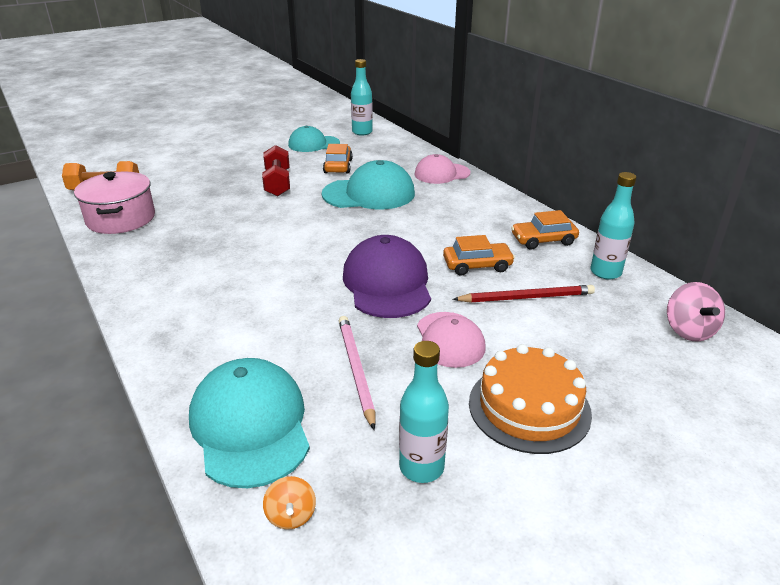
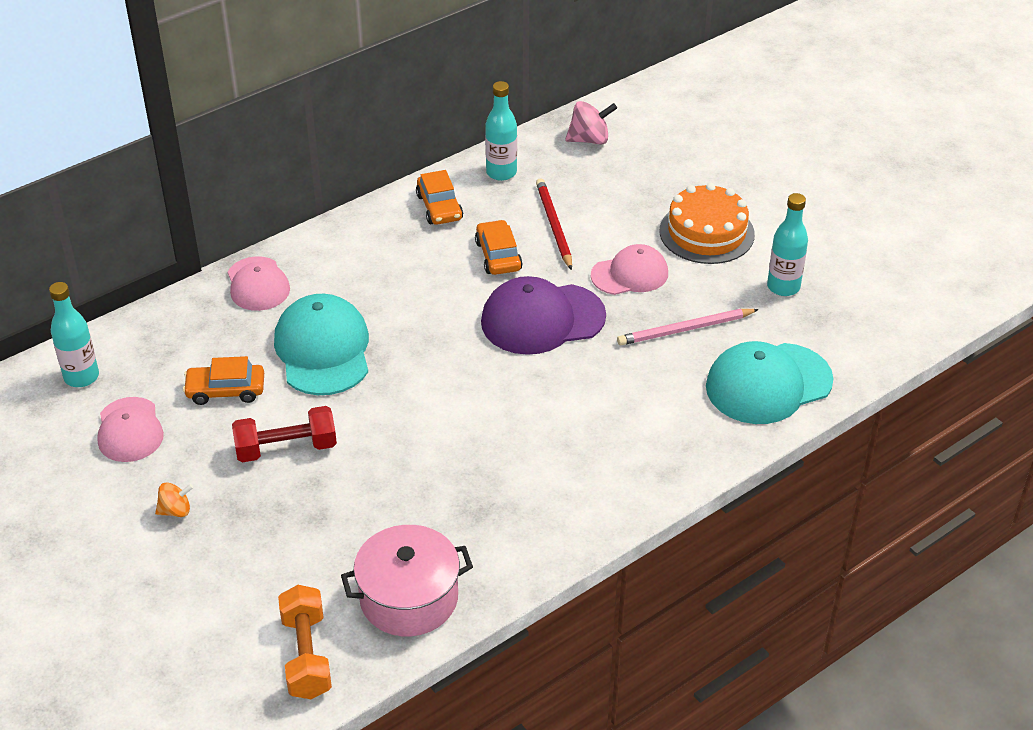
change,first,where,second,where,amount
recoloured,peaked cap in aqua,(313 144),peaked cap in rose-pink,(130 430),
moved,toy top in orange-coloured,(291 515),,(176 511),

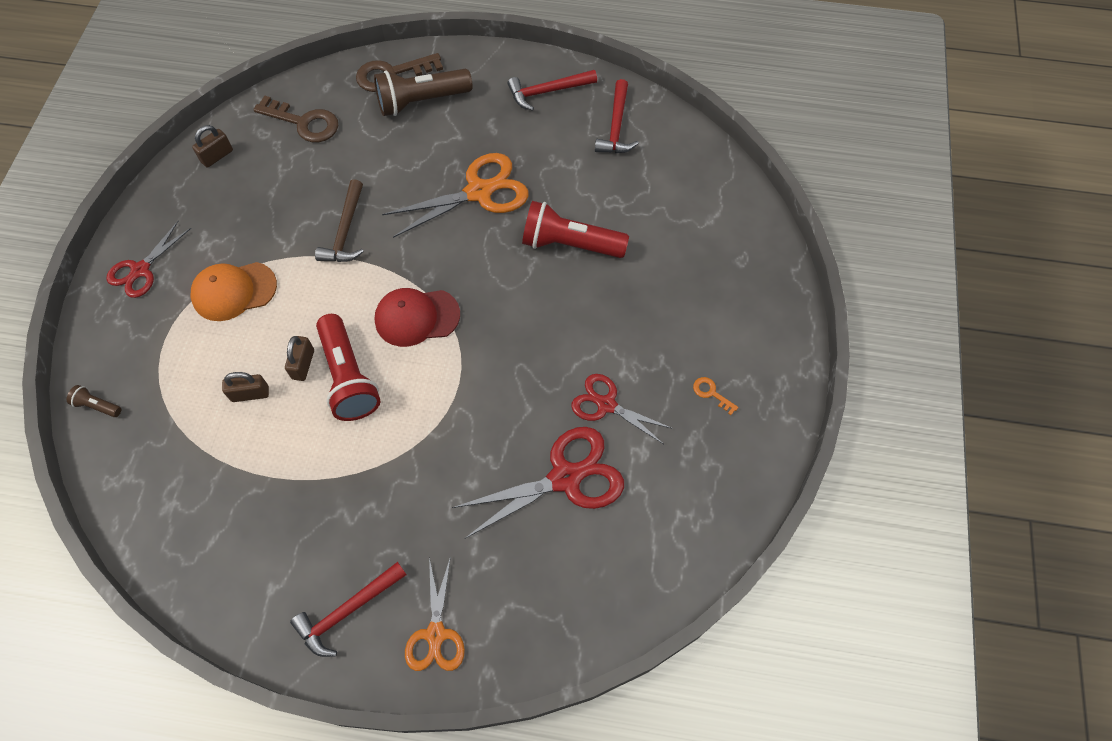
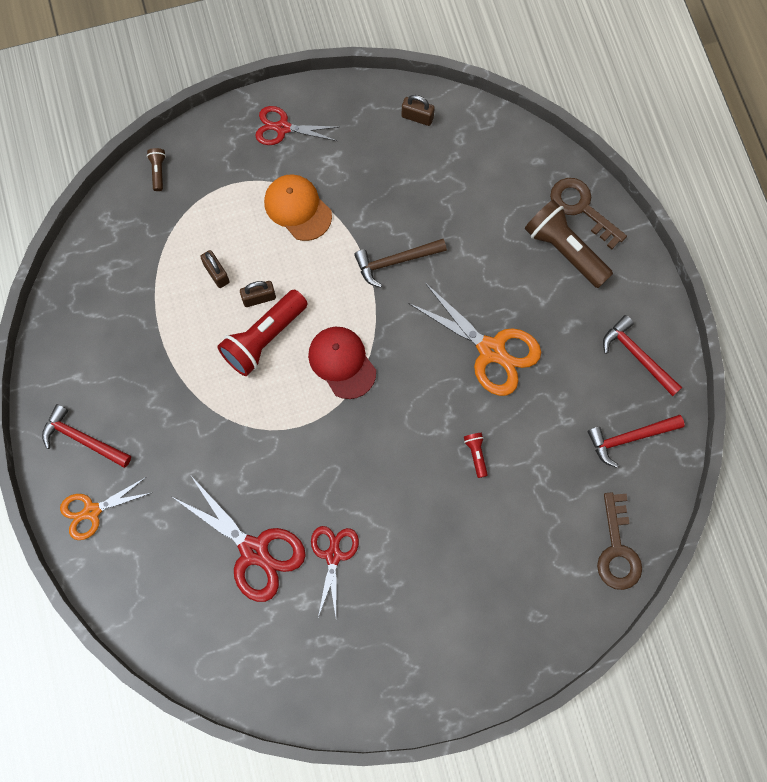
change,first,where,second,where,amount
moved,door key in russet,(304 122),,(617 549),
resized,pocket torch in scarlet,(570 244),,(476 454),x0.44
removed,door key in orange-coloured,(711 393),,,

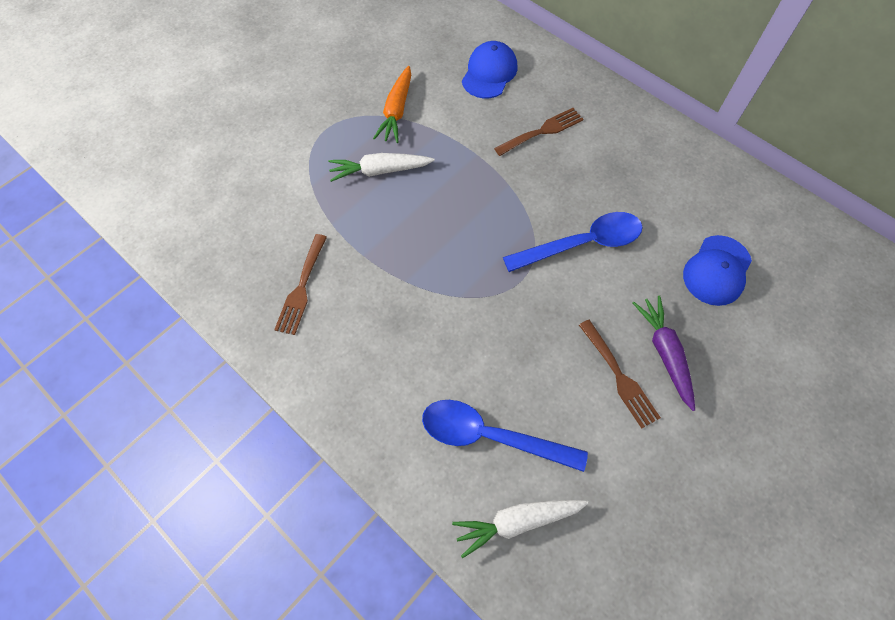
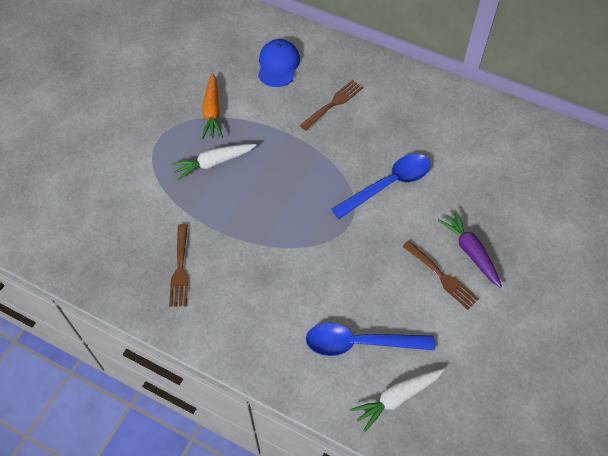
change,first,where,second,where,amount
removed,peaked cap in blue,(717 270),,,

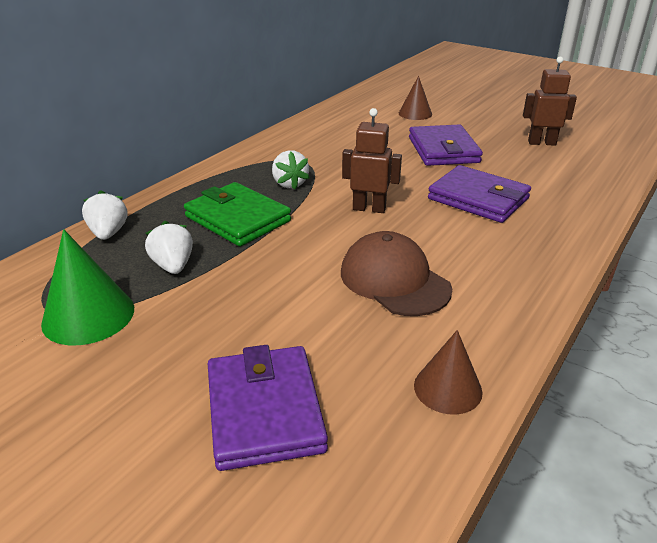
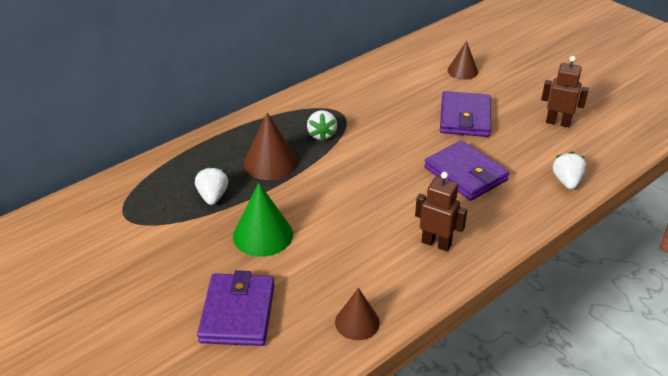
change,first,where,second,where,amount
moved,robot in russet,(369 208),,(436 243),
replaced,billfold in leaf-green,(237 219),cone shape in russet,(270 162),
moved,toy strawberry in white,(108 233),,(566 181),
moved,cone shape in leaf-green,(88 315),,(263 235),
removed,peaked cap in russet,(394 280),,,

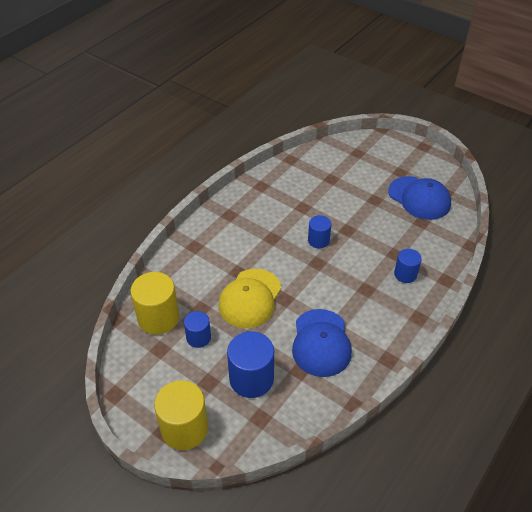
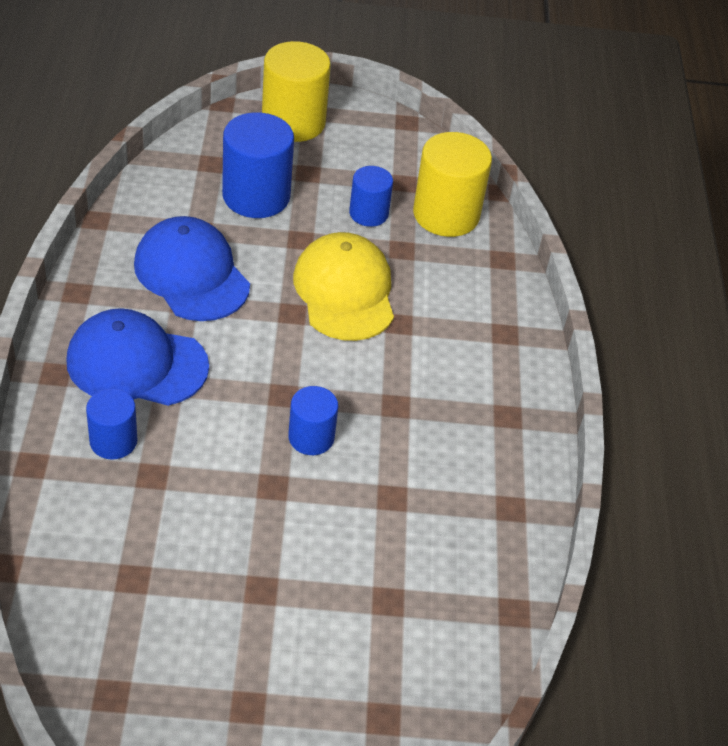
change,first,where,second,where,amount
moved,peaked cap in blue,(419 198),,(136 363),

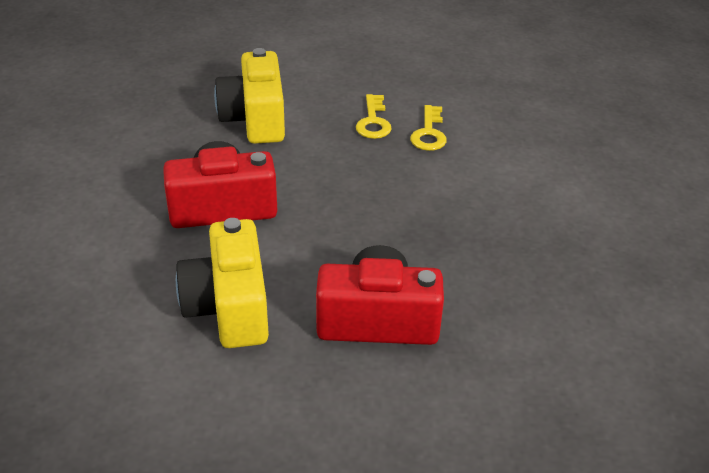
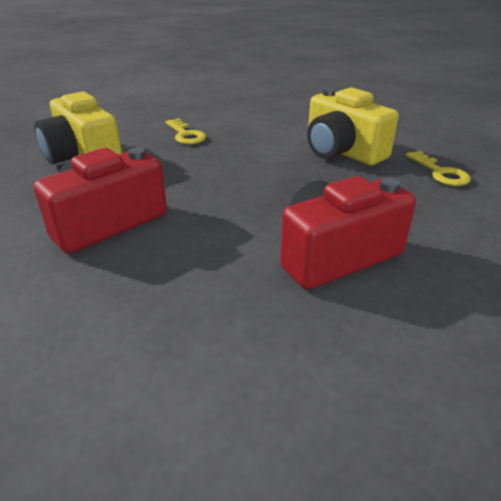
change,first,where,second,where,amount
moved,door key in yellow,(429 133),,(440 172),
moved,compact camera in yellow,(229 307),,(342 152),

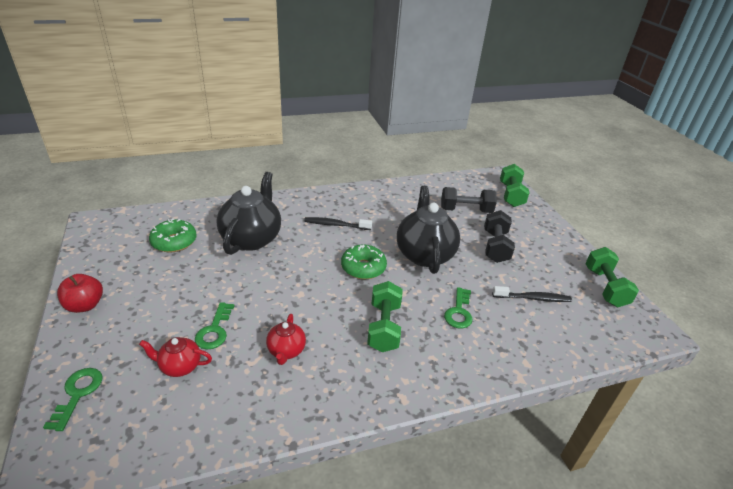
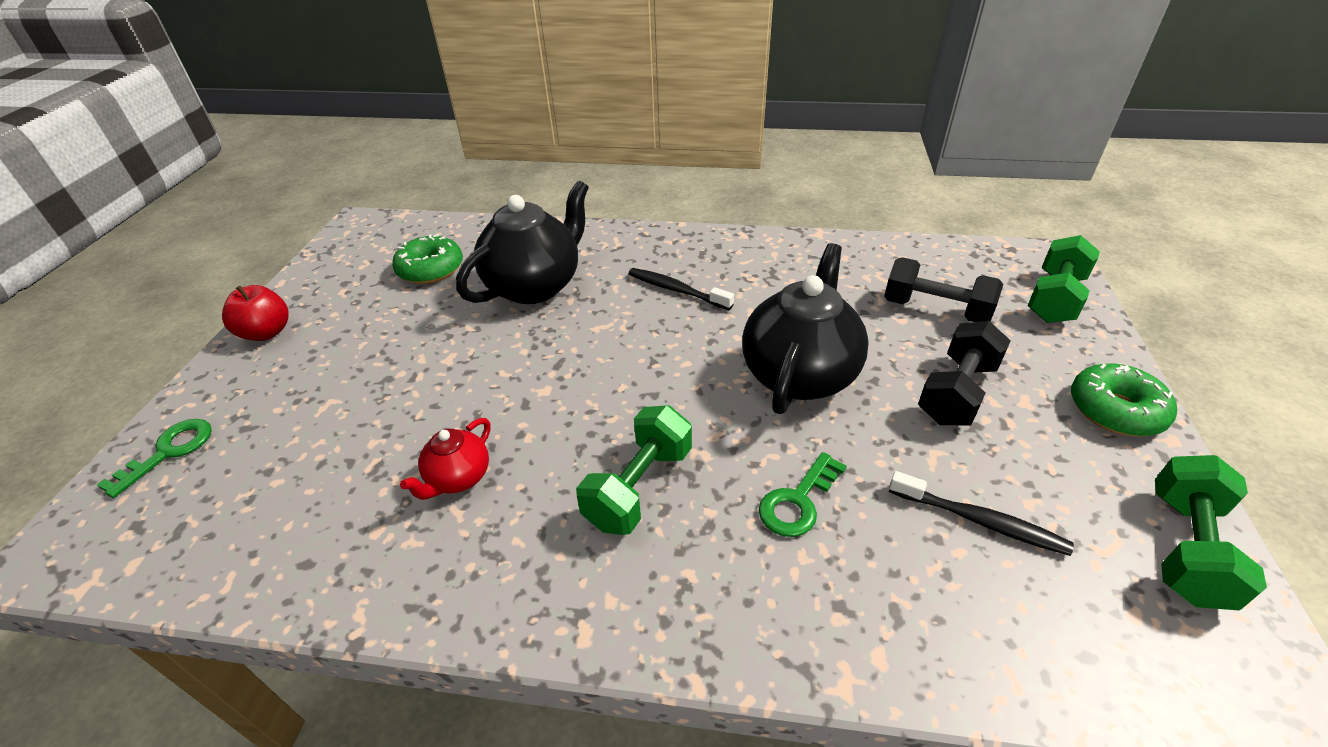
change,first,where,second,where,amount
moved,doughnut in leaf-green,(363 268),,(1115 410),
removed,door key in leaf-green,(214 330),,,
removed,china teapot in scarlet,(180 366),,,

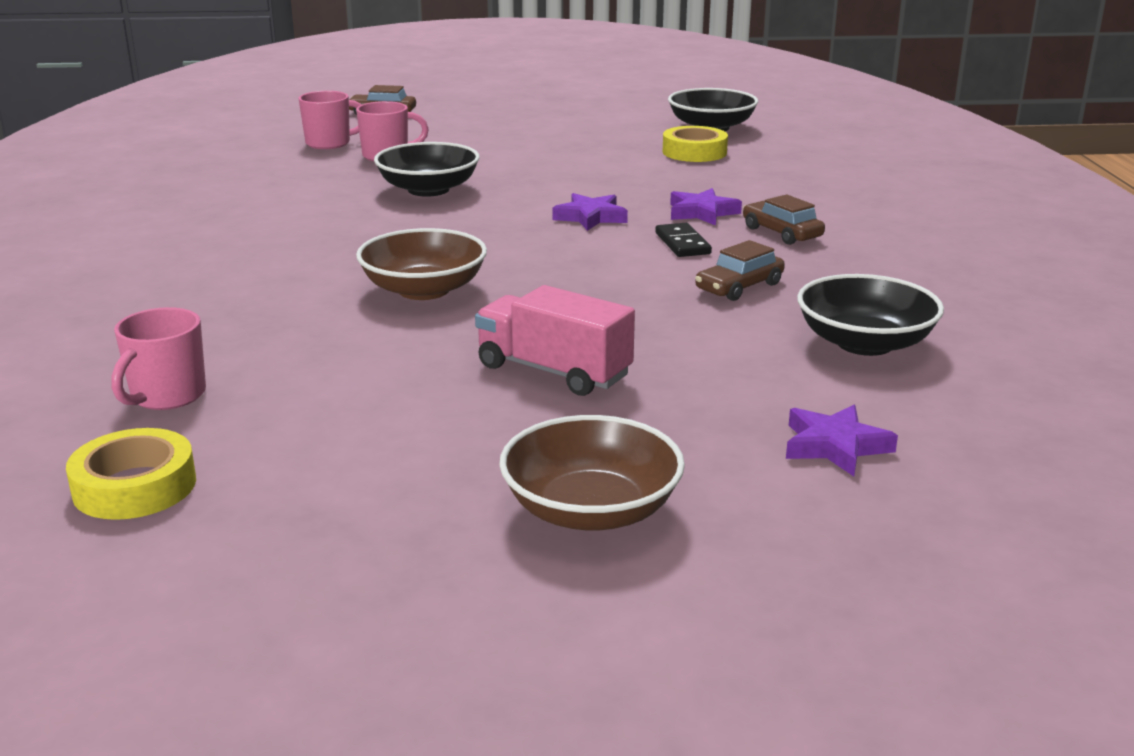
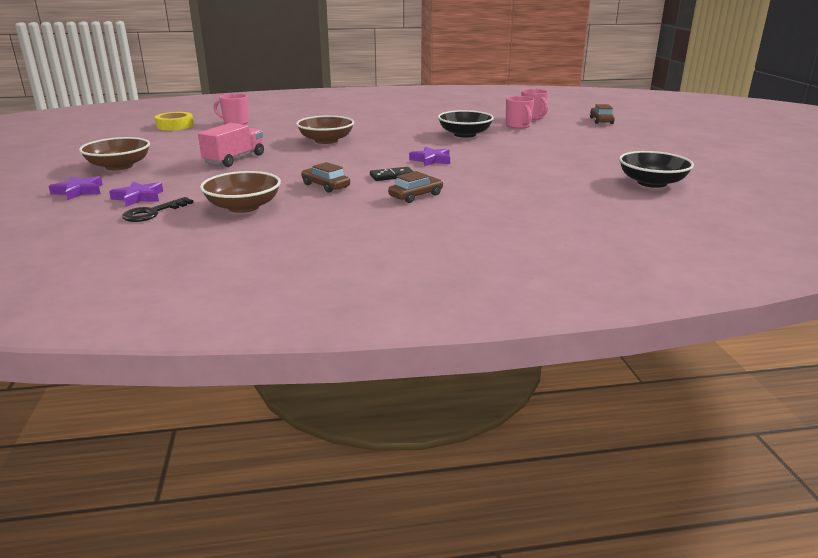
change,first,where,second,where,amount
removed,tape in yellow,(694 152),,,
moved,star shape in royal purple,(701 212),,(79 191),
recoloured,bowl in black,(864 343),bowl in russet,(243 207),
added,,,door key in black,(153 213),

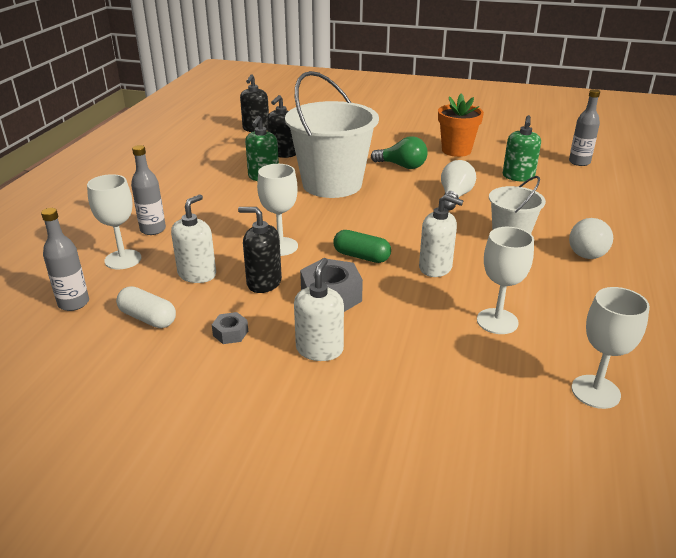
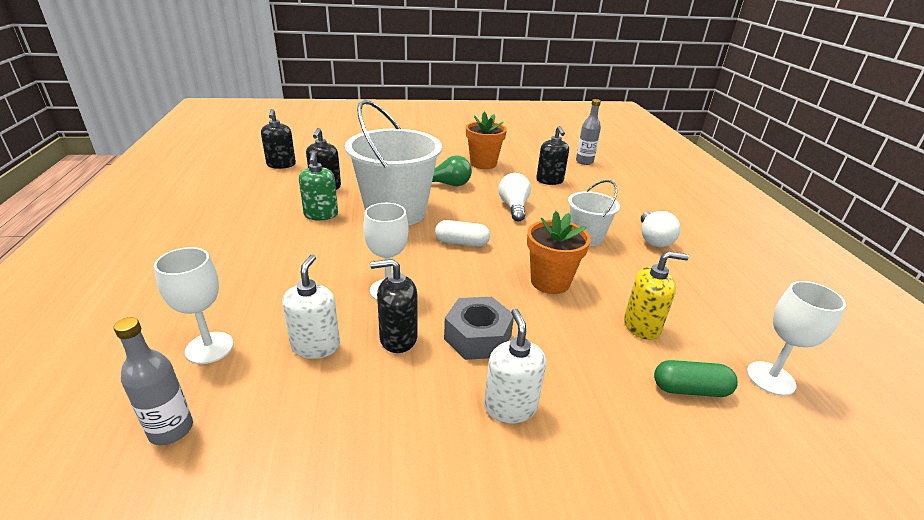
change,first,where,second,where,amount
recoloured,pump bottle in leaf-green,(518 177),pump bottle in black,(549 181),
removed,bottle in ash-grey,(153 229),,,
replaced,pump bottle in white,(435 268),plant pot in orange-coloured,(550 282),
replaced,chalice in white,(497 321),pump bottle in yellow,(642 326),
moved,capsule in leaf-green,(361 256),,(690 389),
moved,capsule in white,(148 318),,(461 243),
removed,nut in ash-grey,(230 333),,,

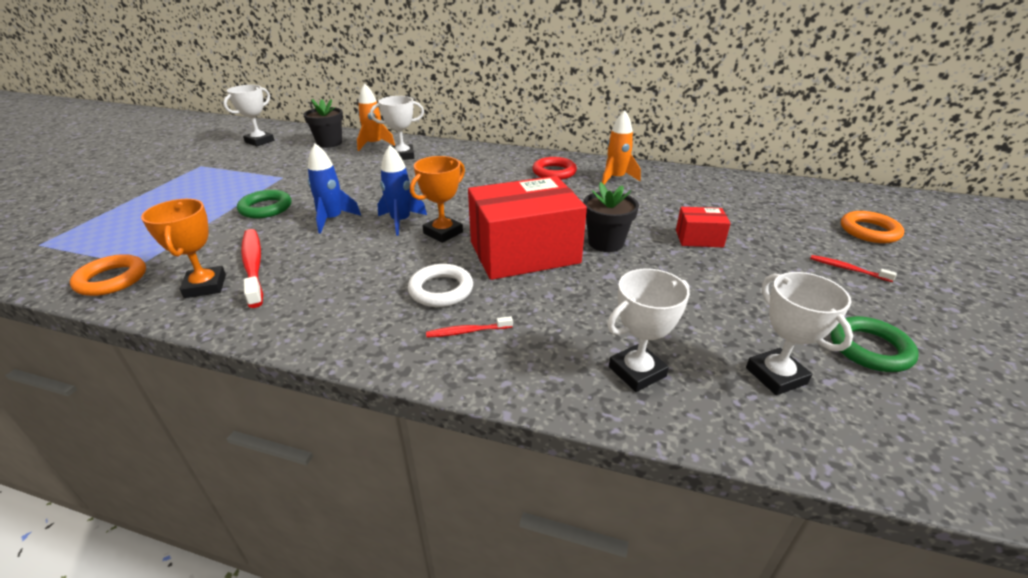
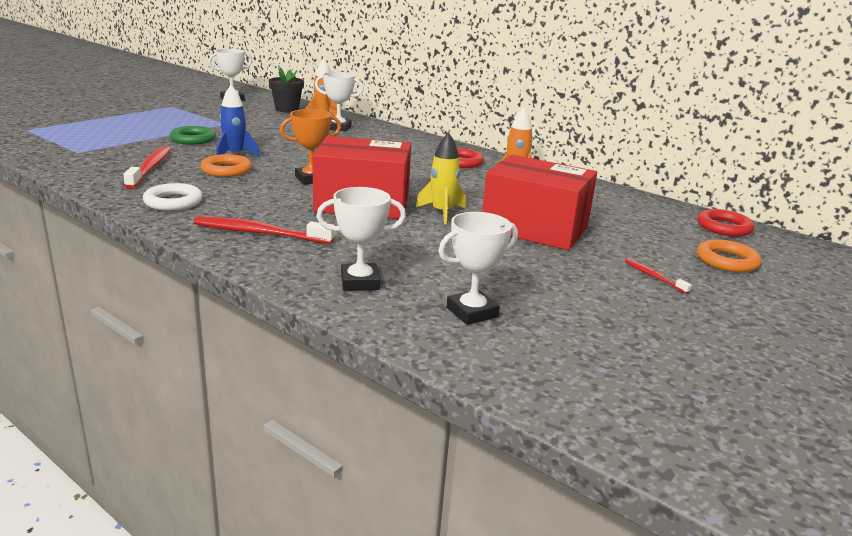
change,first,where,second,where,amount
removed,toy rocket in blue,(401 221),,,
replaced,plant pot in black,(606 243),toy rocket in yellow,(442 213),
removed,award cup in orange-coloured,(205 286),,,
resized,package in scarlet,(699 238),,(534 228),x2.18
moved,ring in orange-coloured,(112 279),,(226 170),
moved,ring in white,(441 290),,(173 202),
turned,award cup in white,(776 376),,(472 312),60 degrees clockwise
resized,toothbrush in scarlet,(467 331),,(259 233),x1.96
removed,ring in leaf-green,(869 348),,,
added,,,ring in scarlet,(724 227),

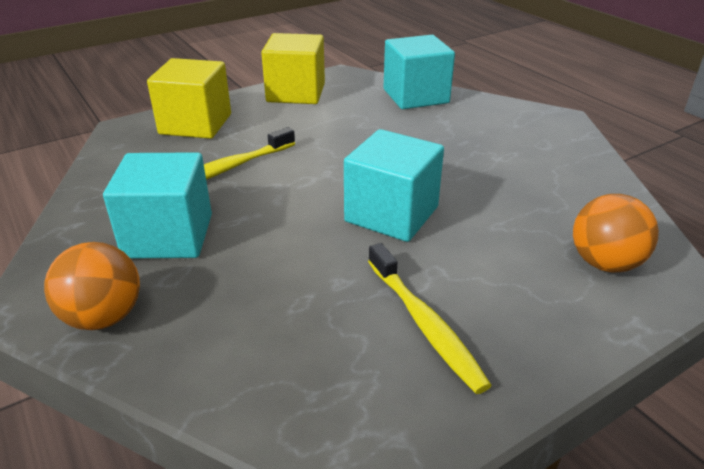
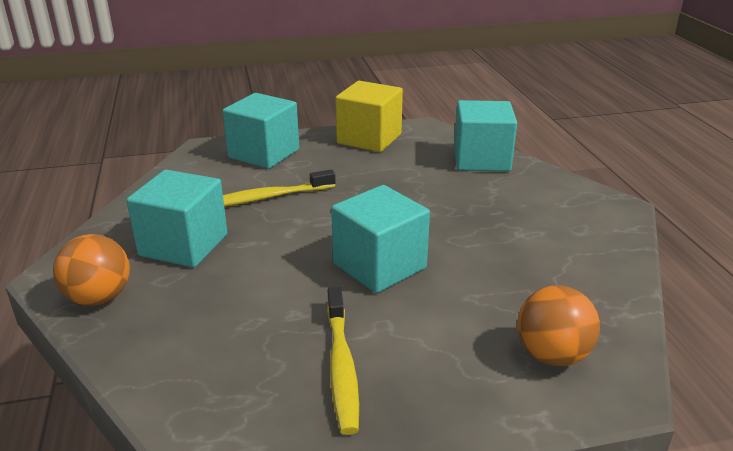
change,first,where,second,where,amount
recoloured,cube in yellow,(195 124),cube in aqua,(264 154),

